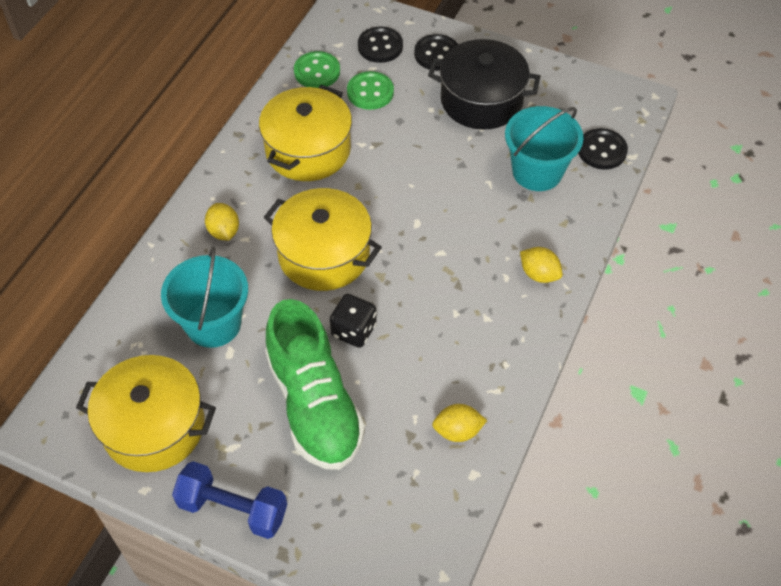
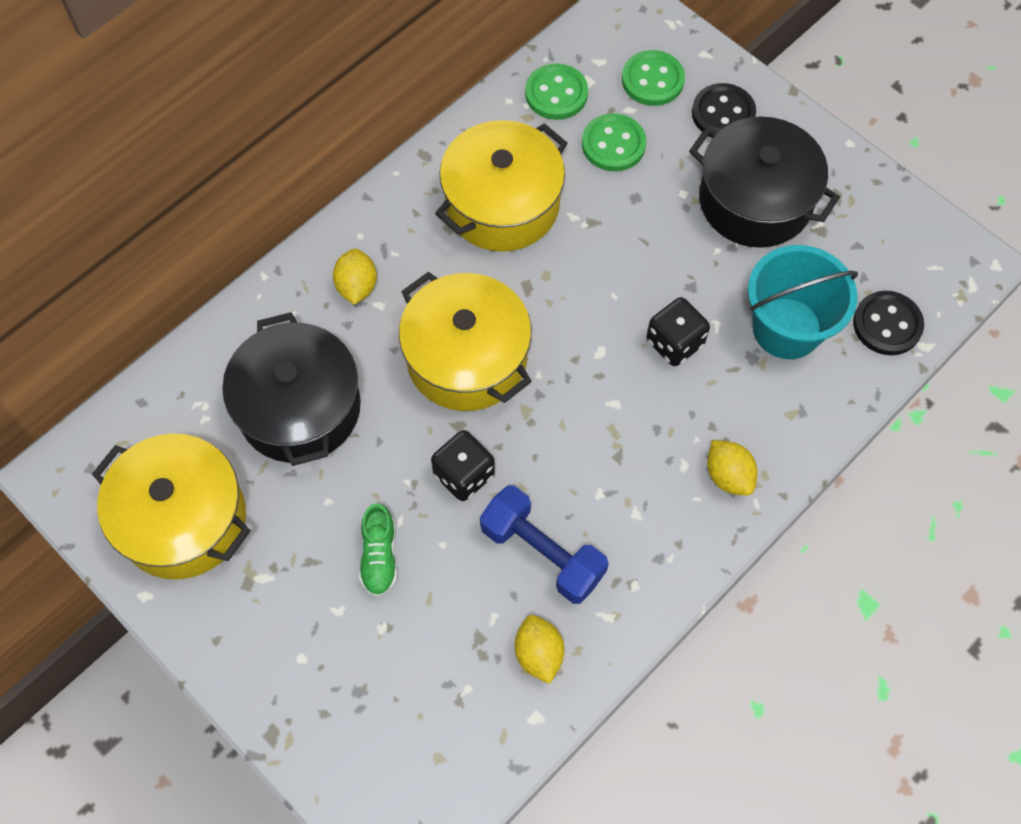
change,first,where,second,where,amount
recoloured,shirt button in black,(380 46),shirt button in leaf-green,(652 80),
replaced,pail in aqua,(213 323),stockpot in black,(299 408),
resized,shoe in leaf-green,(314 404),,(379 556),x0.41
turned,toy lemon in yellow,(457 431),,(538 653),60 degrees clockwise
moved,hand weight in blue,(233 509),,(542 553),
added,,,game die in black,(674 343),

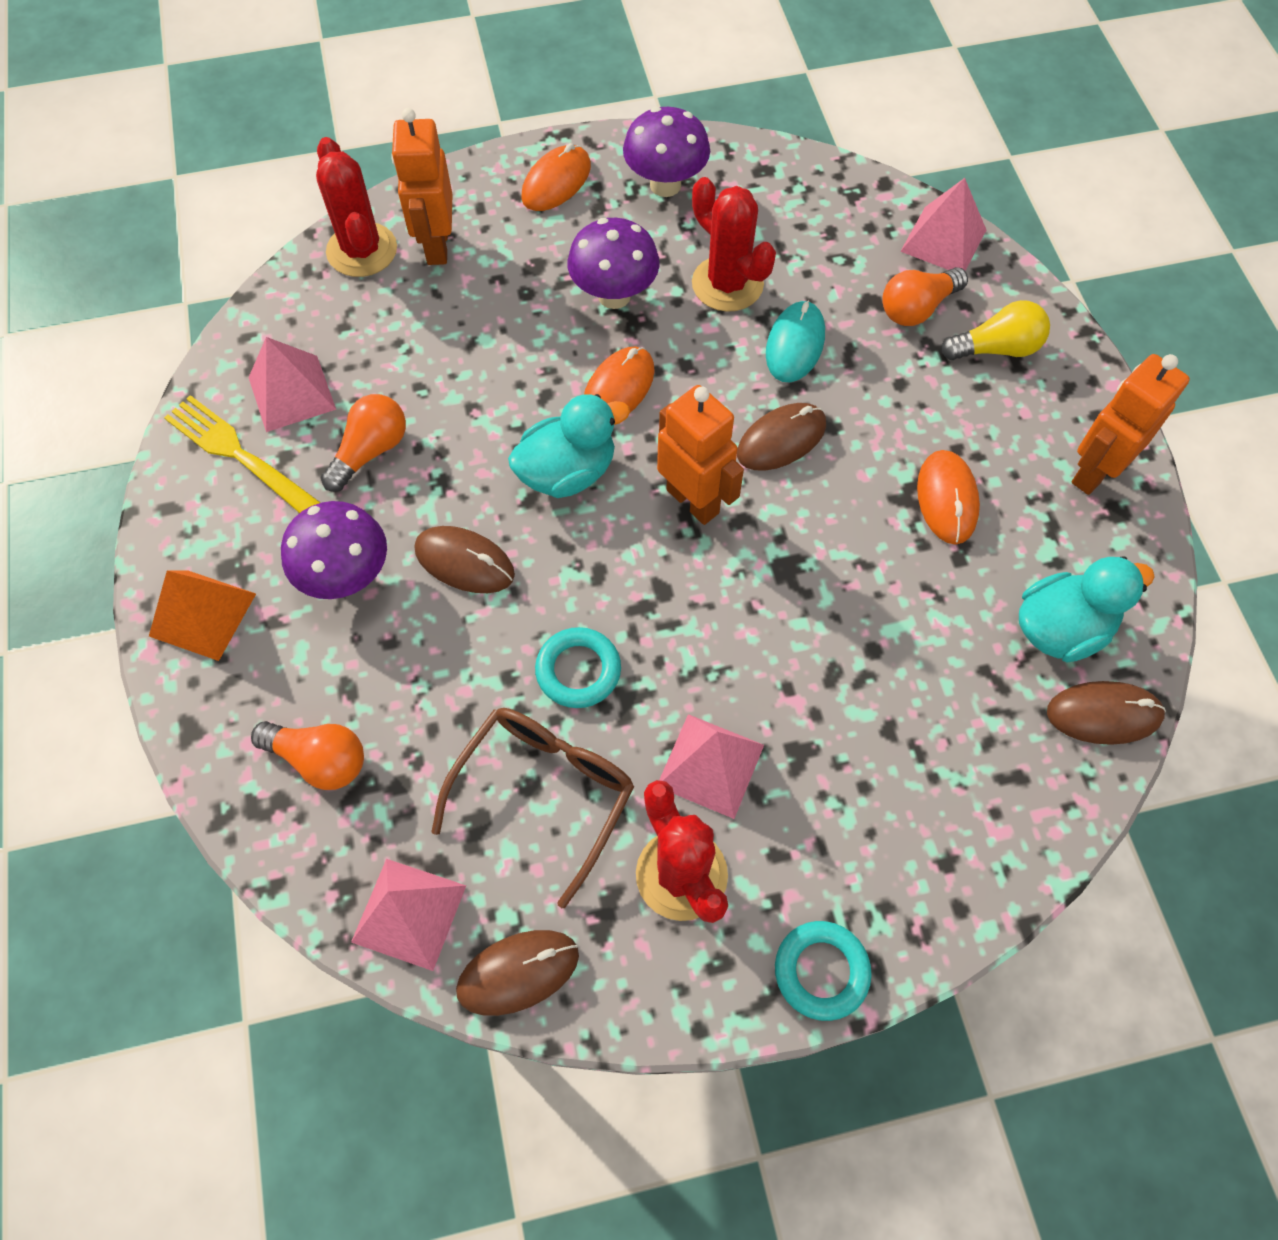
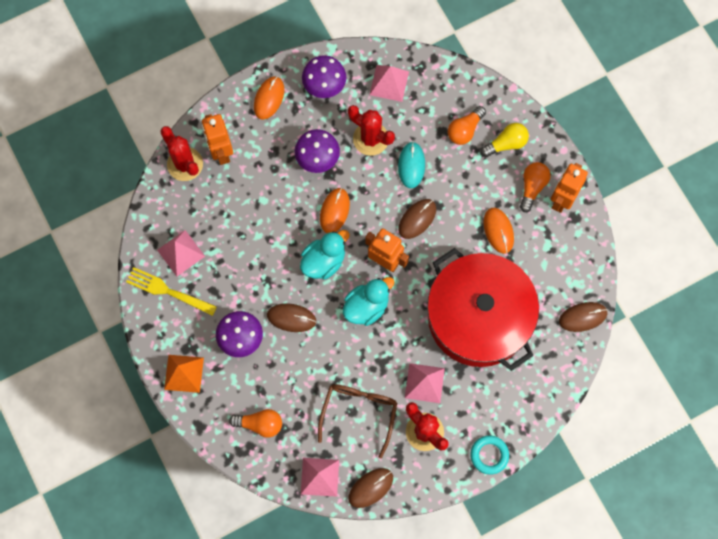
change,first,where,second,where,amount
moved,pyramid in rose-pink,(943 240),,(389 83),
moved,bulb in orange-coloured,(370 451),,(532 187),
moved,toy duck in aqua,(1060 629),,(366 306),
removed,ring in aqua,(578 670),,,
added,,,stockpot in scarlet,(478 317),

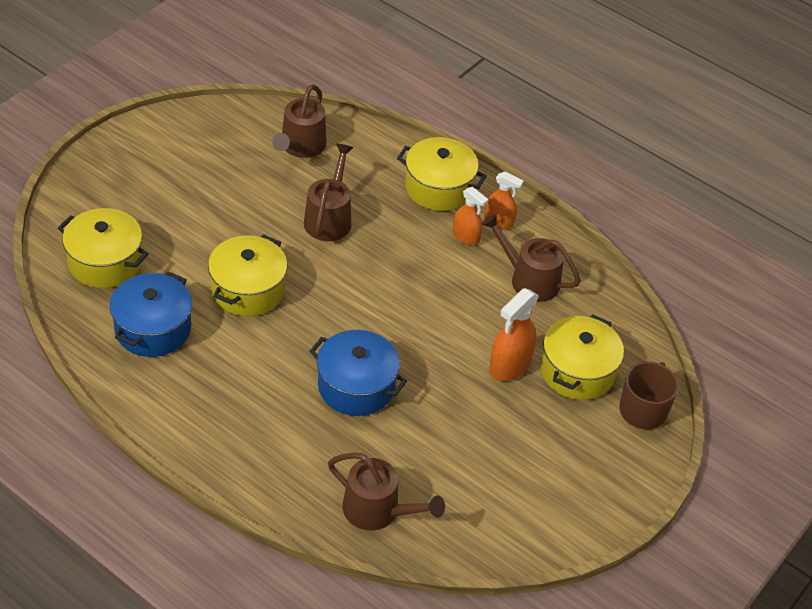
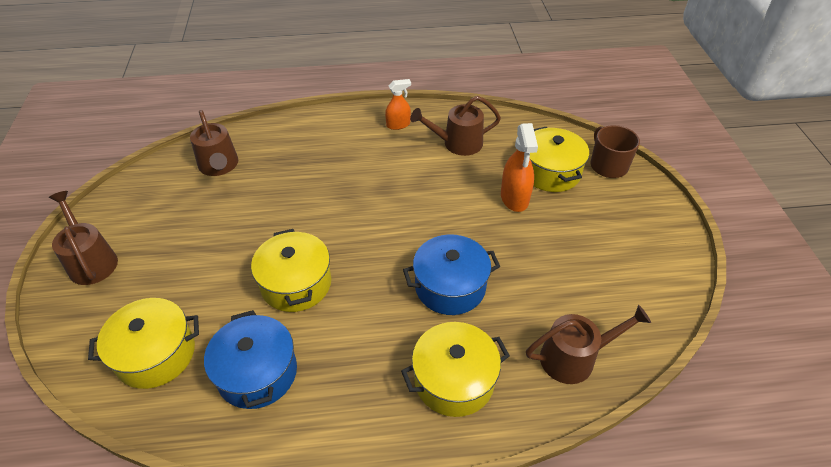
change,first,where,second,where,amount
moved,stockpot in yellow,(438 188),,(454 380),
moved,watering can in russet,(329 218),,(91 261),
removed,spray cleaner in orange-coloured,(466 237),,,

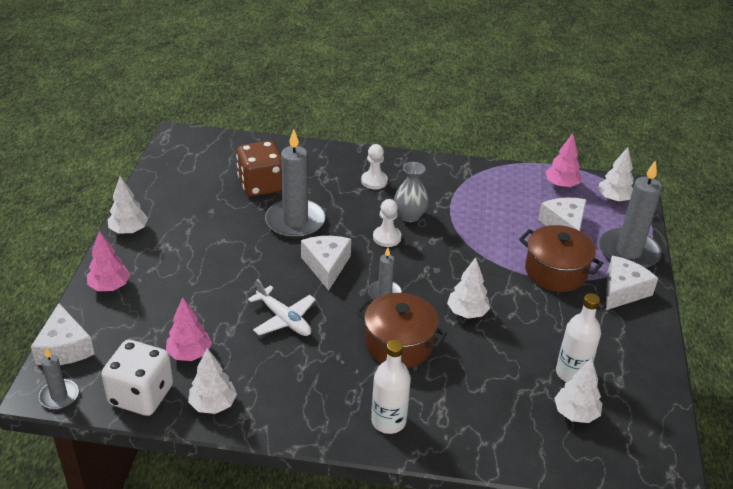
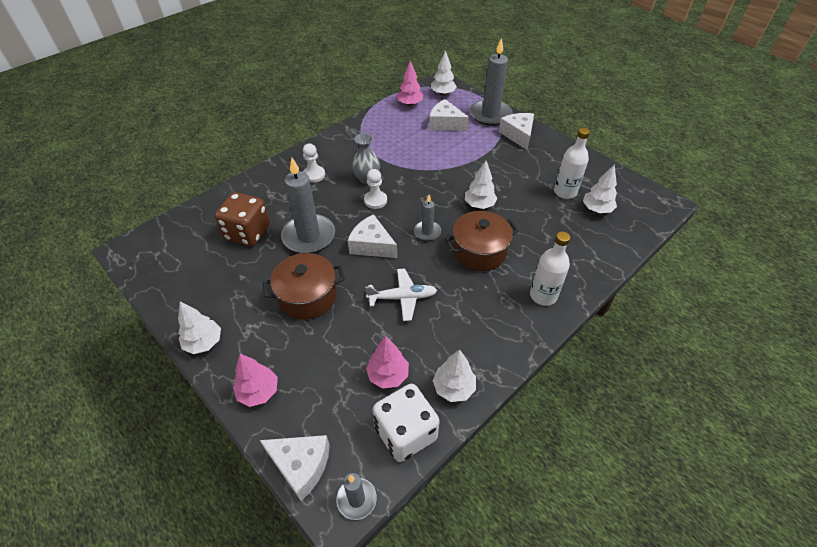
change,first,where,second,where,amount
moved,stockpot in russet,(555 271),,(307 296),

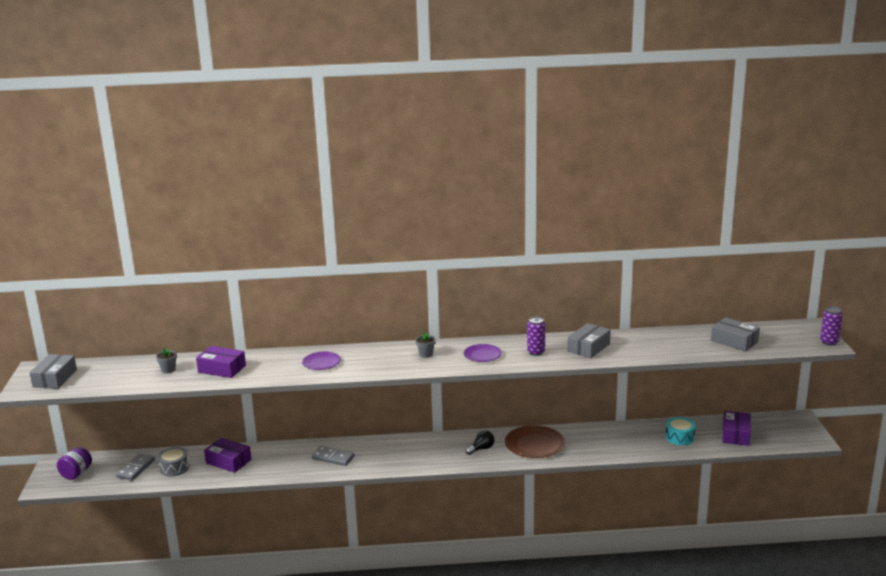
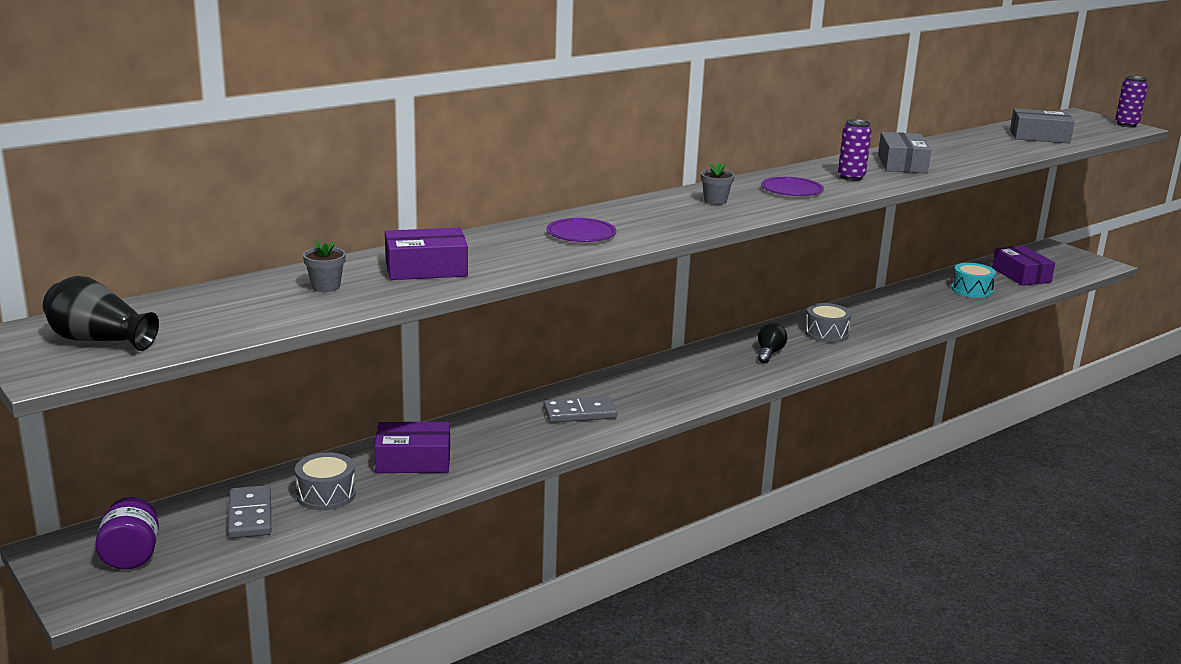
change,first,where,second,where,amount
replaced,package in ash-grey,(55 378),vase in black,(99 340),
replaced,dinner plate in russet,(534 444),toy drum in ash-grey,(826 333),

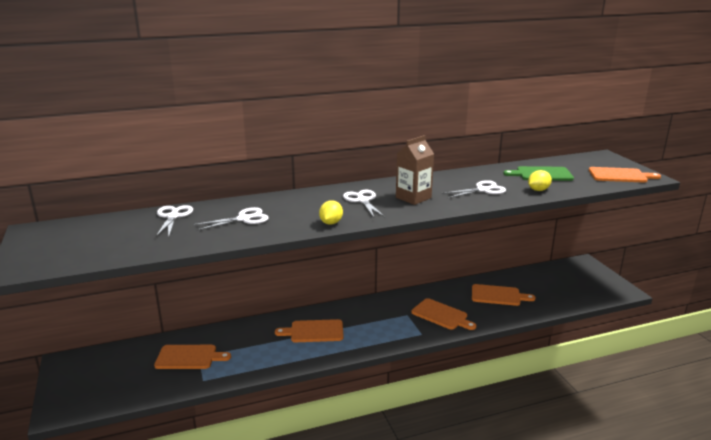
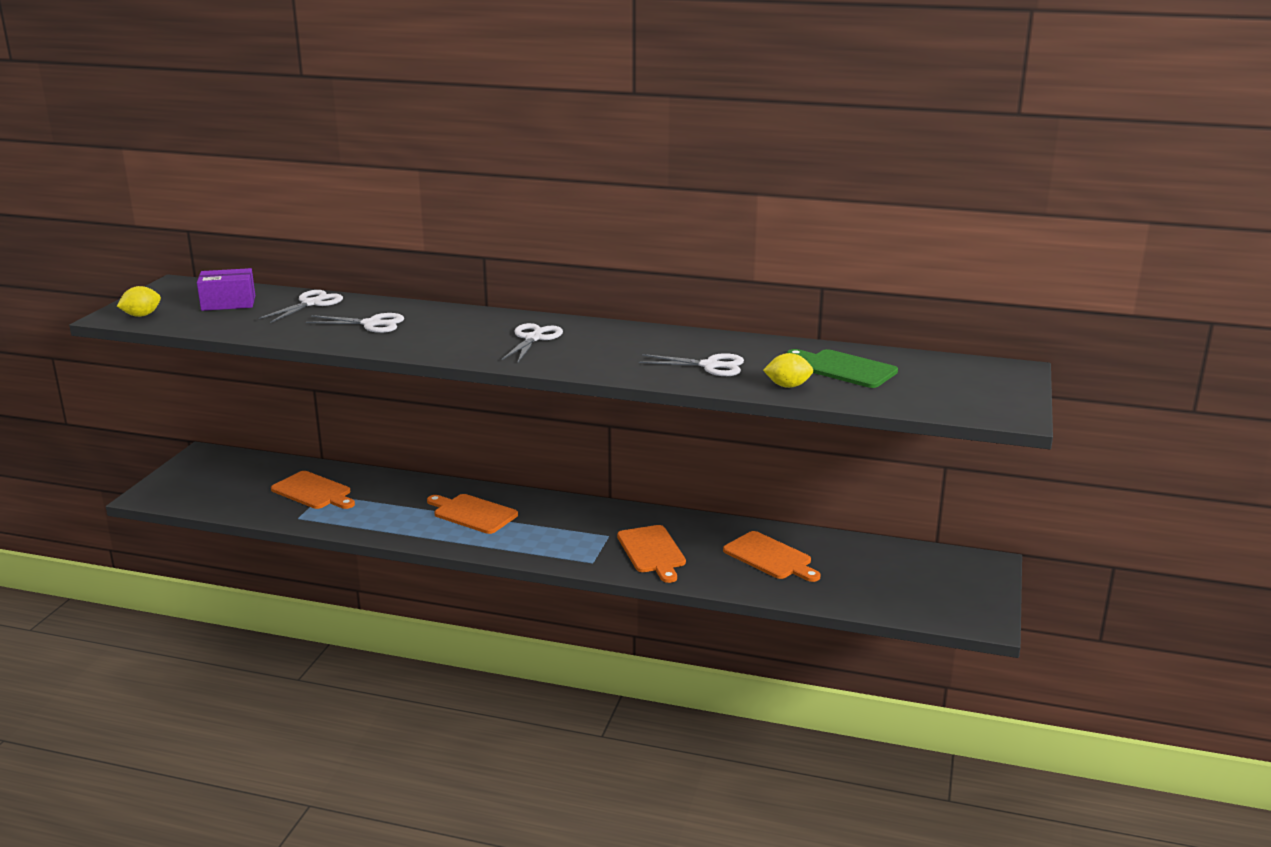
change,first,where,second,where,amount
removed,carton in russet,(413 198),,,
removed,chopping board in orange-coloured,(620 175),,,
moved,toy lemon in yellow,(331 223),,(141 315),
added,,,package in royal purple,(228 303),

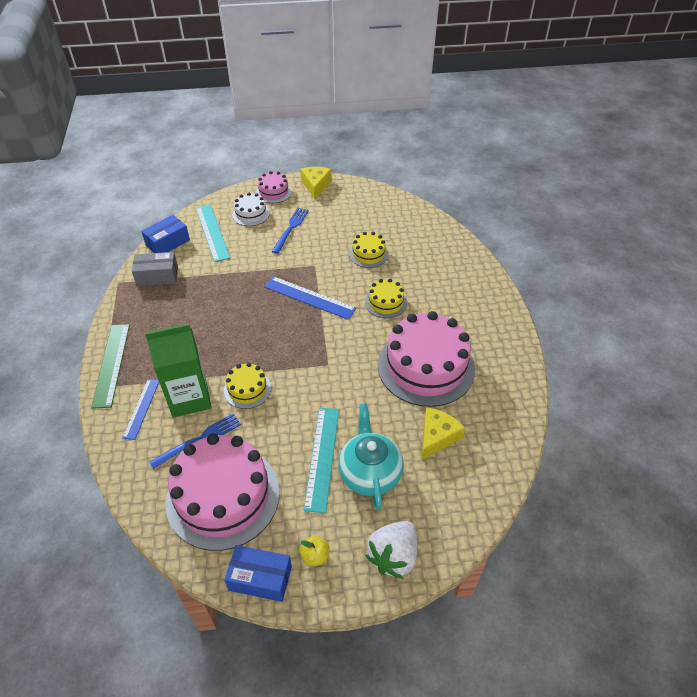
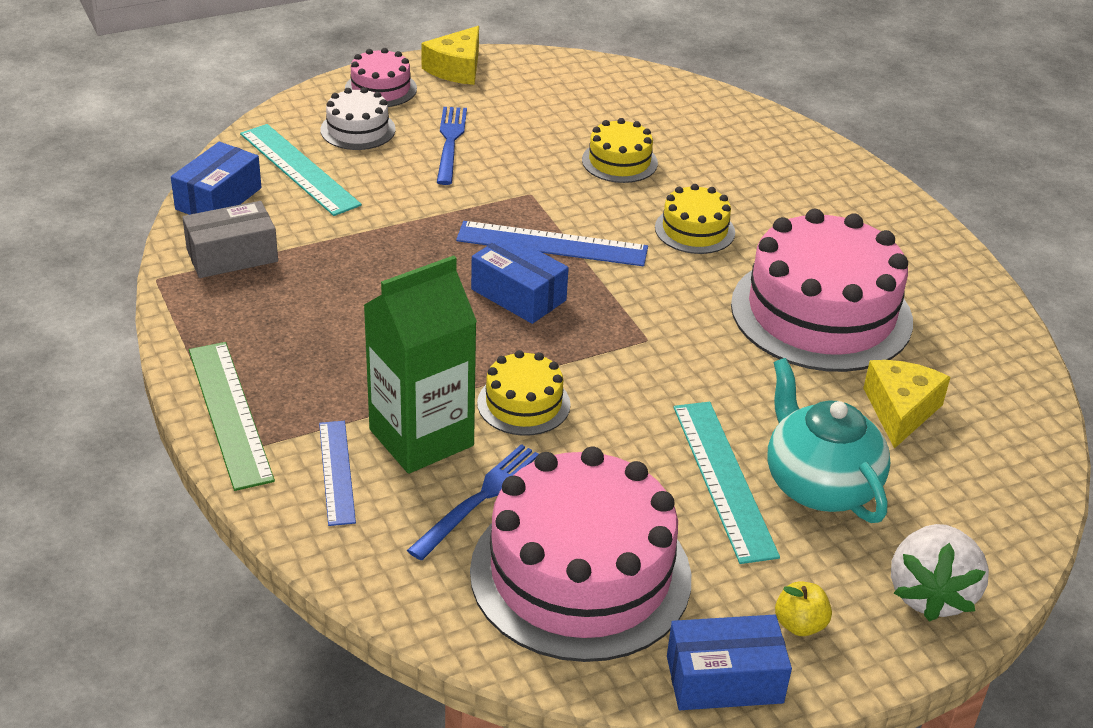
change,first,where,second,where,amount
turned,piece of cheese in yellow,(316 186),,(456 69),135 degrees counterclockwise
added,,,package in blue,(518 295),

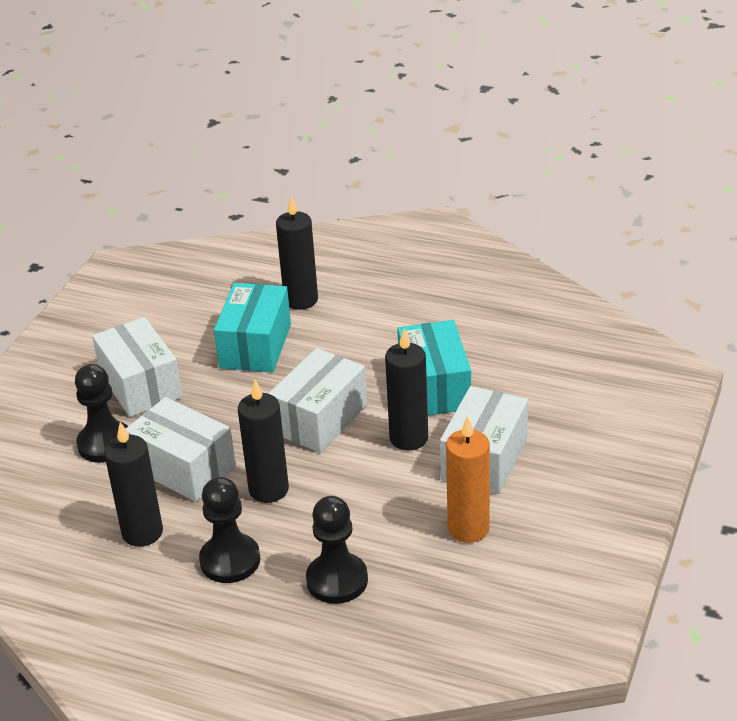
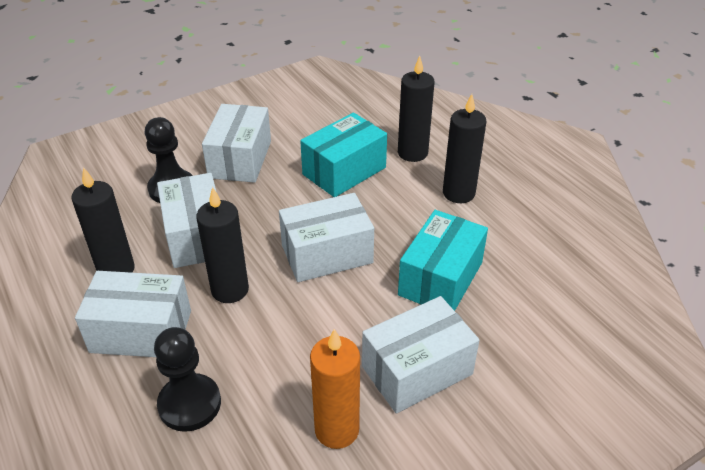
change,first,where,second,where,amount
moved,wax candle in black,(409 438),,(458 193),
replaced,pawn in black,(230 560),package in white,(141 331),

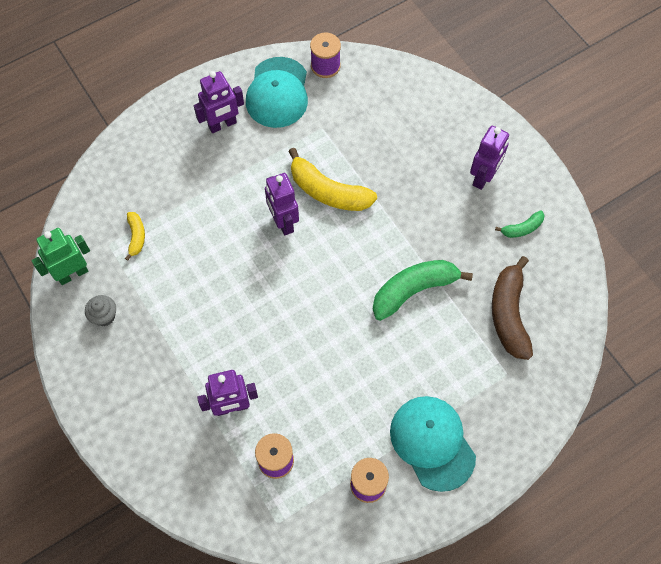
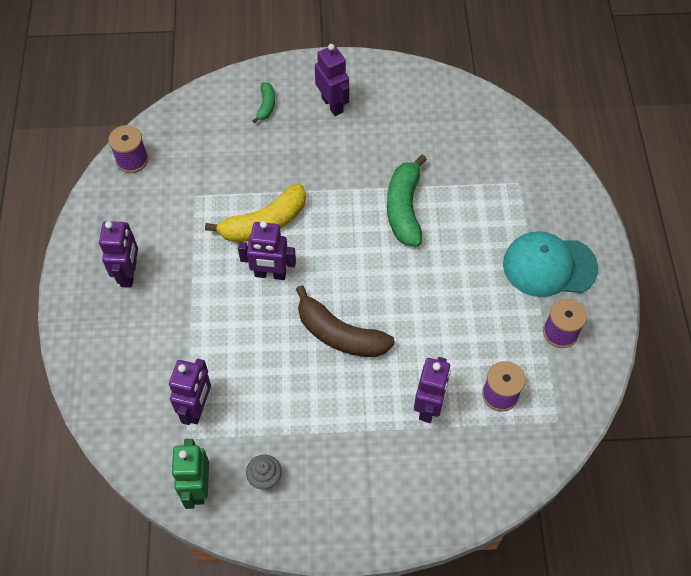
change,first,where,second,where,amount
removed,peaked cap in aqua,(277 93),,,
moved,banana fruit in leaf-green,(522 228),,(266 105),
replaced,banana fruit in yellow,(136 237),robot in royal purple,(197 408),
moved,banana fruit in russet,(509 314),,(339 334),

